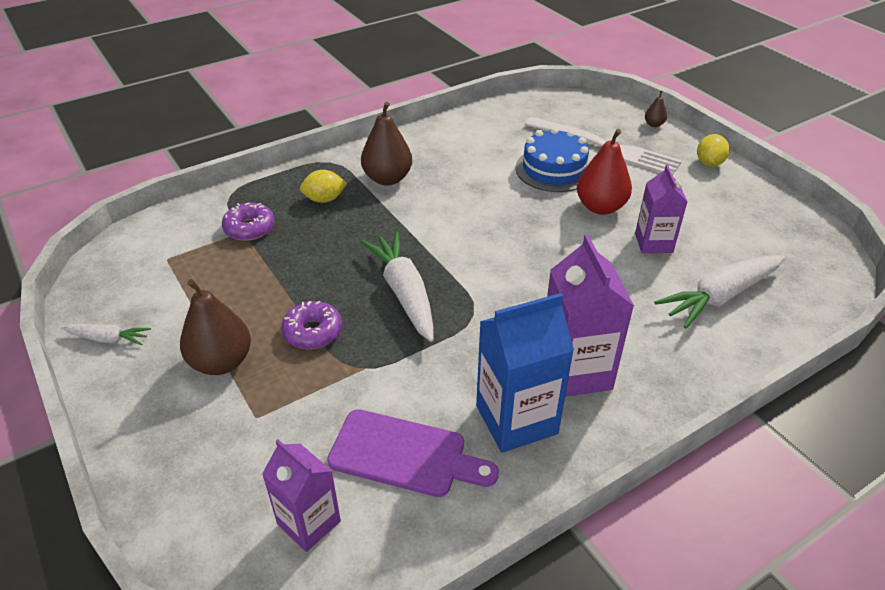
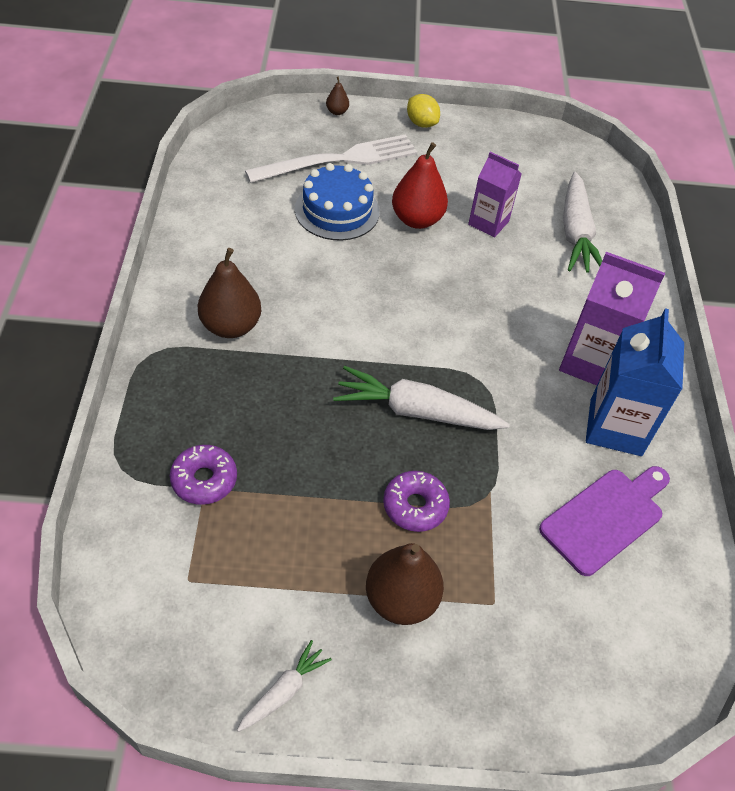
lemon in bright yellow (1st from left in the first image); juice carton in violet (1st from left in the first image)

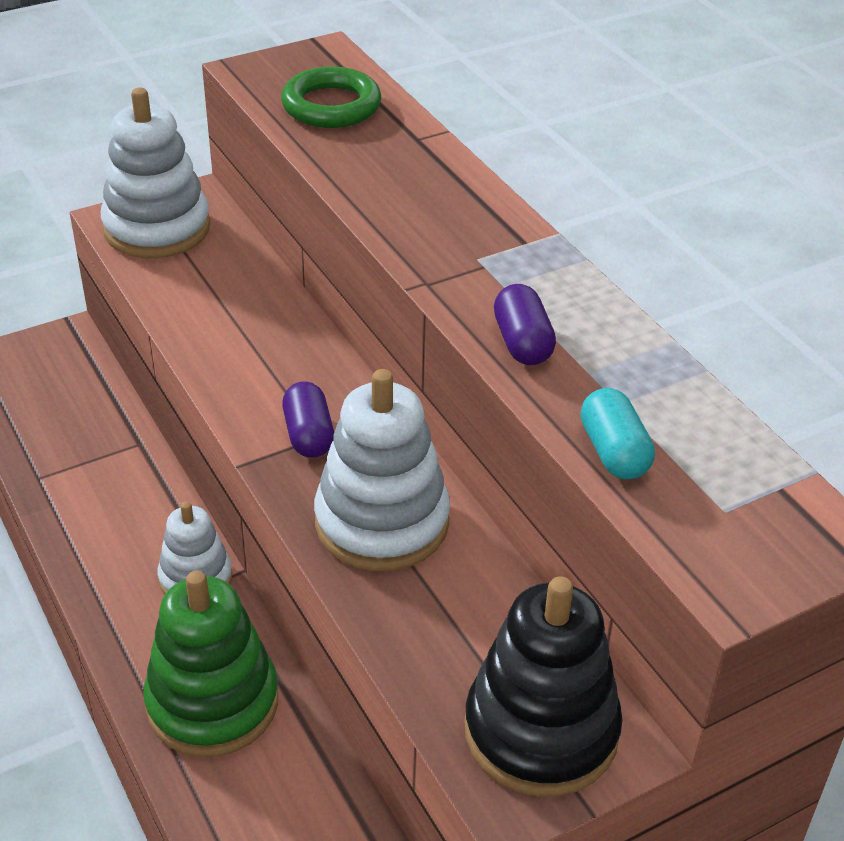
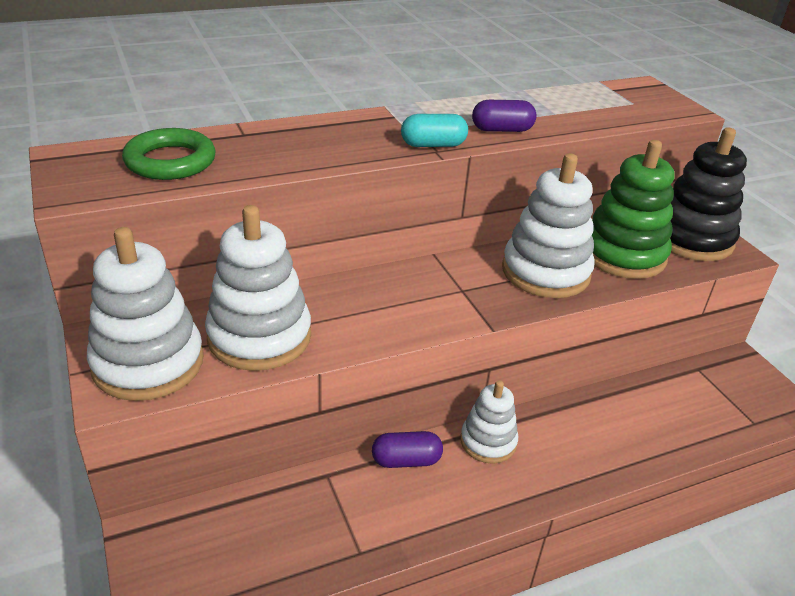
pill in violet (1st from left); pill in teal; stacking rings in emerald; stacking rings in white (2nd from left)

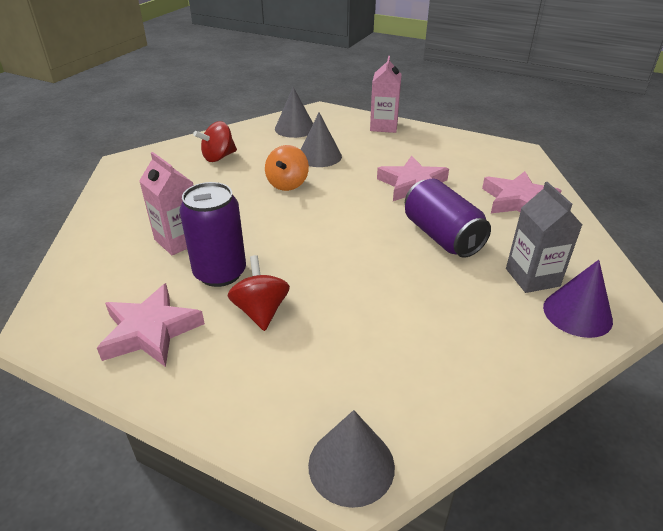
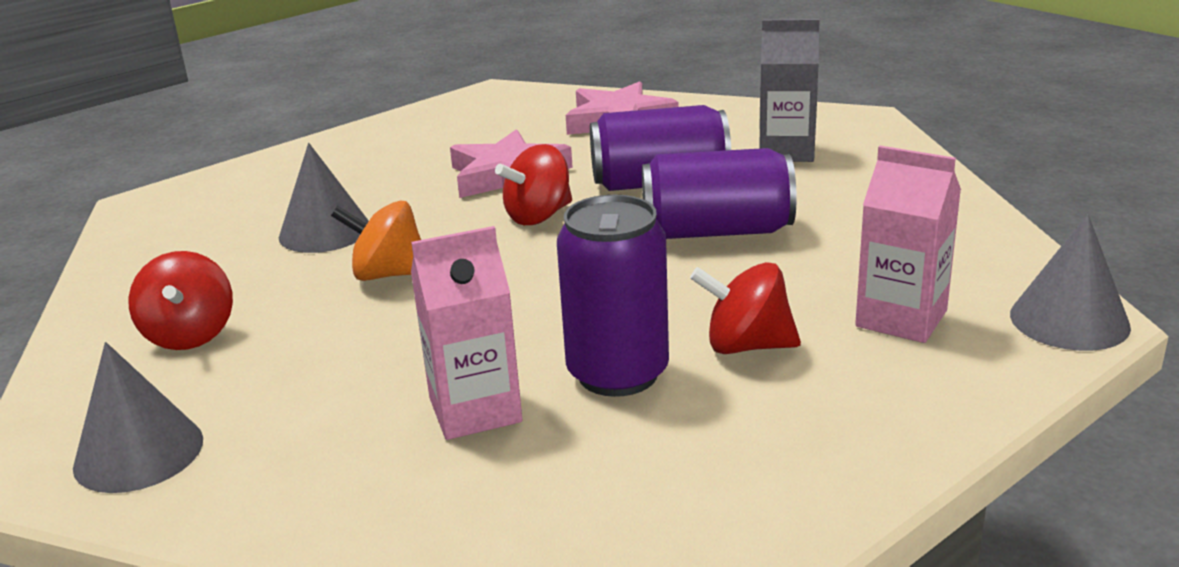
juice carton in rose-pink (2nd from left); cone shape in grey (1st from left); whirligig in orange; cone shape in violet; star shape in rose-pink (1st from left in the first image); whirligig in red (2nd from left); can in violet (3rd from left)

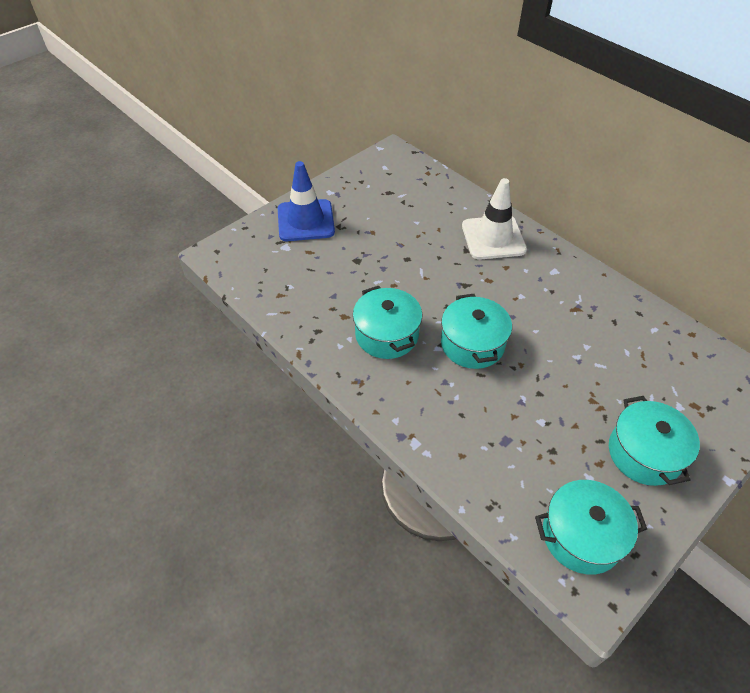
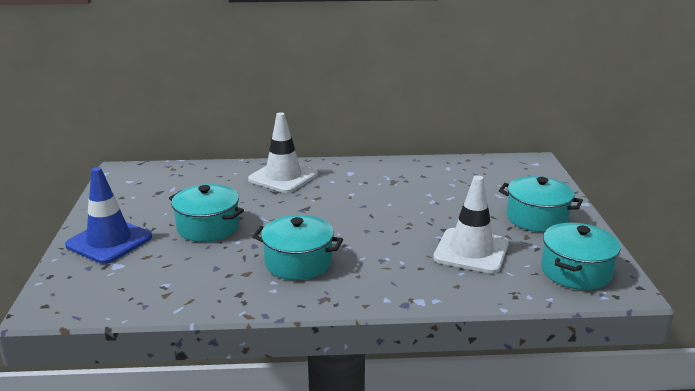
pot in teal (1st from left); traffic cone in white (2nd from left)

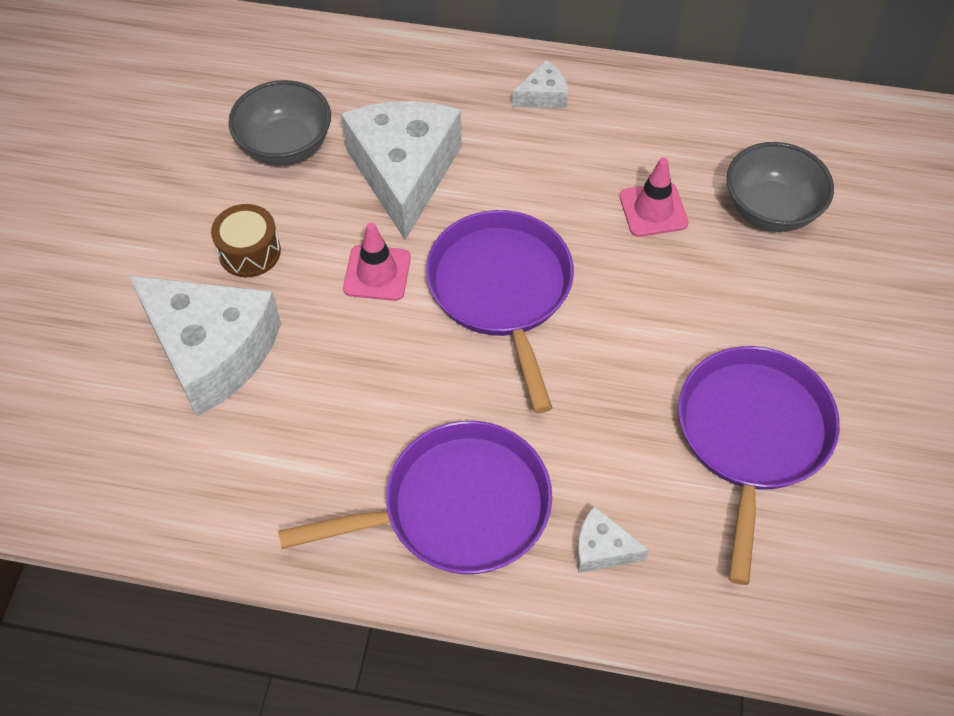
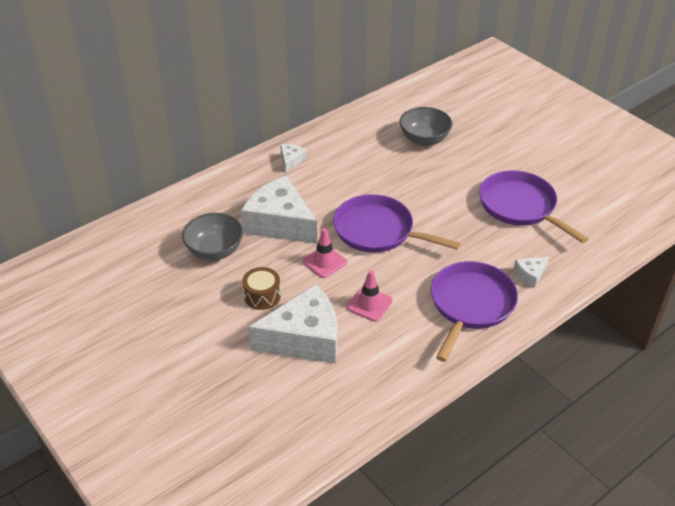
traffic cone in rose-pink (2nd from left)

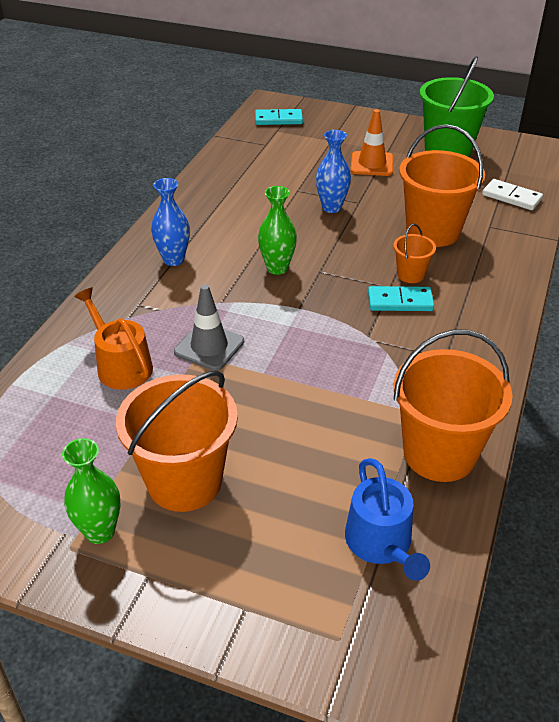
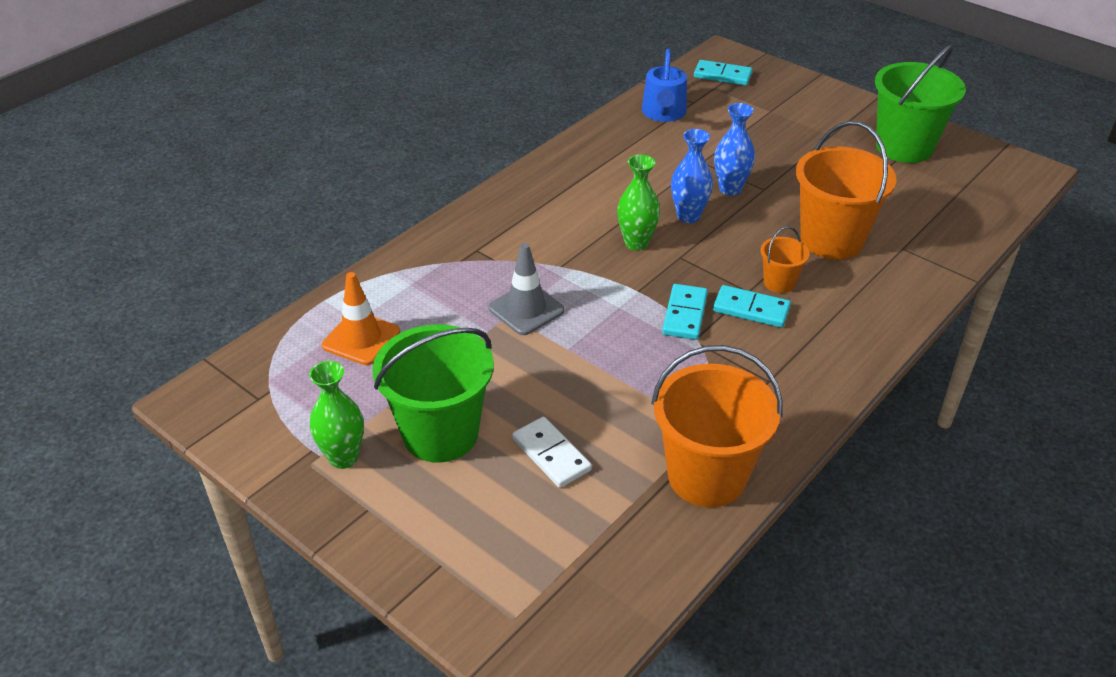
traffic cone in orange; vase in blue (1st from left); domino tile in white; watering pot in orange; bucket in emerald (1st from left); watering pot in blue; domino tile in teal (1st from left)

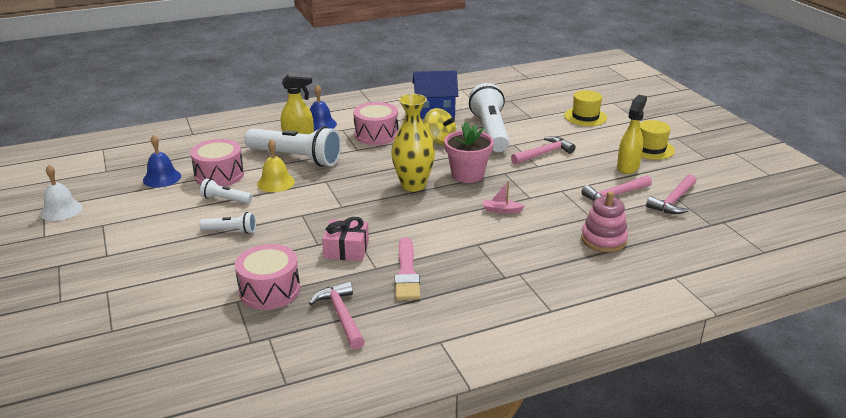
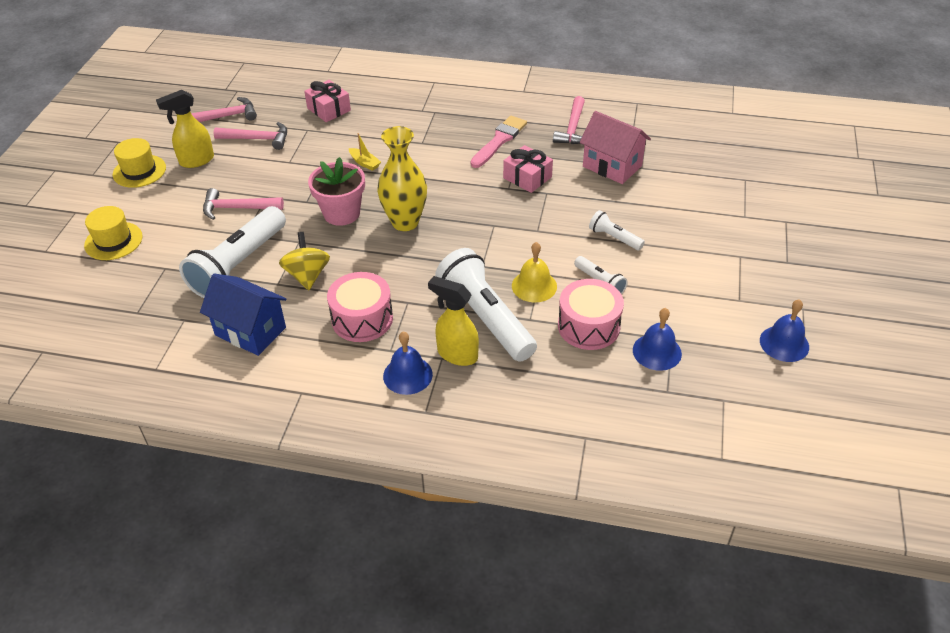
bell in blue (3rd from left); toy boat in bright yellow; present in rose-pink (1st from left); cottage in rose-pink

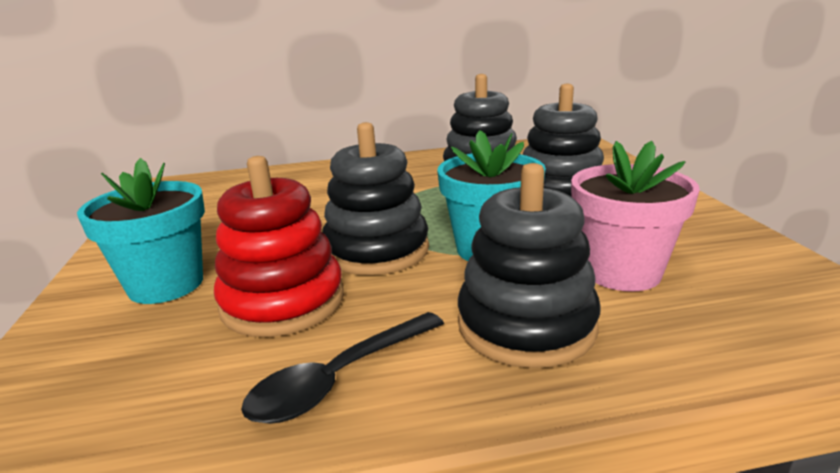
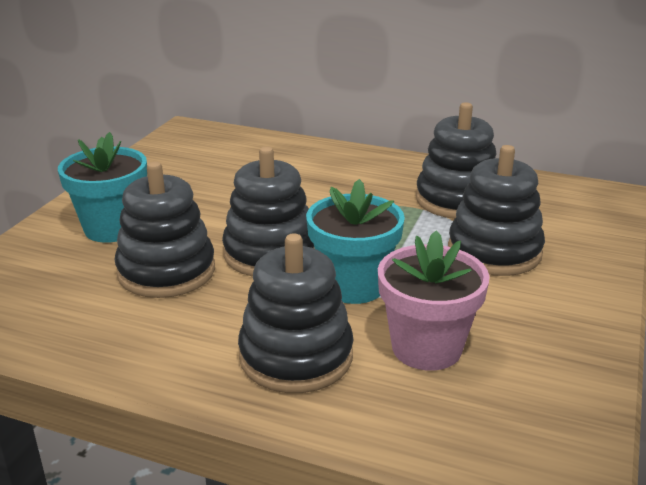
stacking rings in jet-black (1st from left); spoon in jet-black

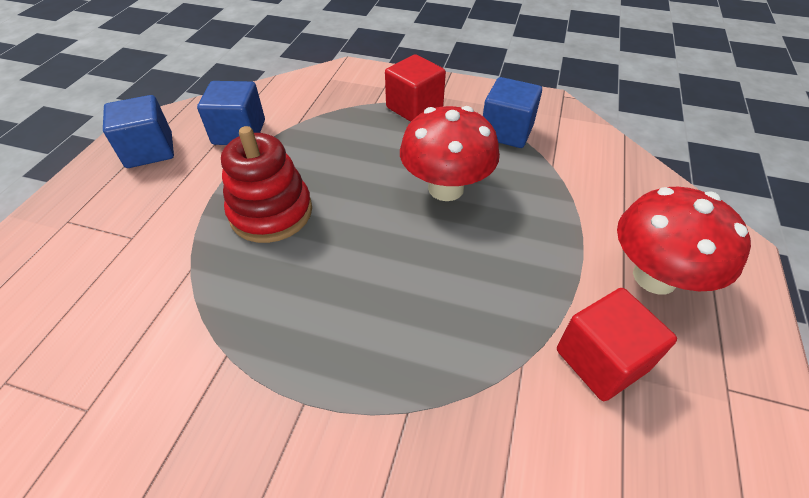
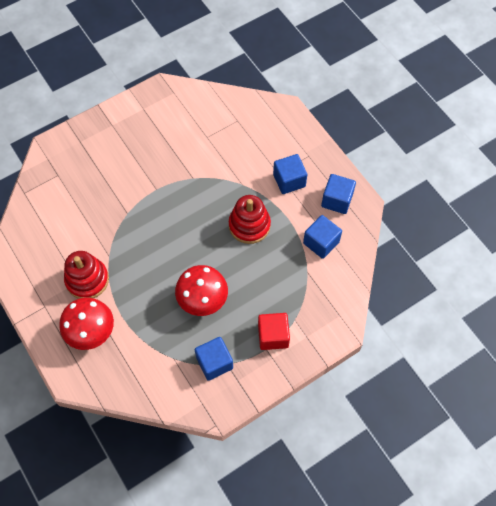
stacking rings in red (1st from left); solid cube in blue (2nd from left)

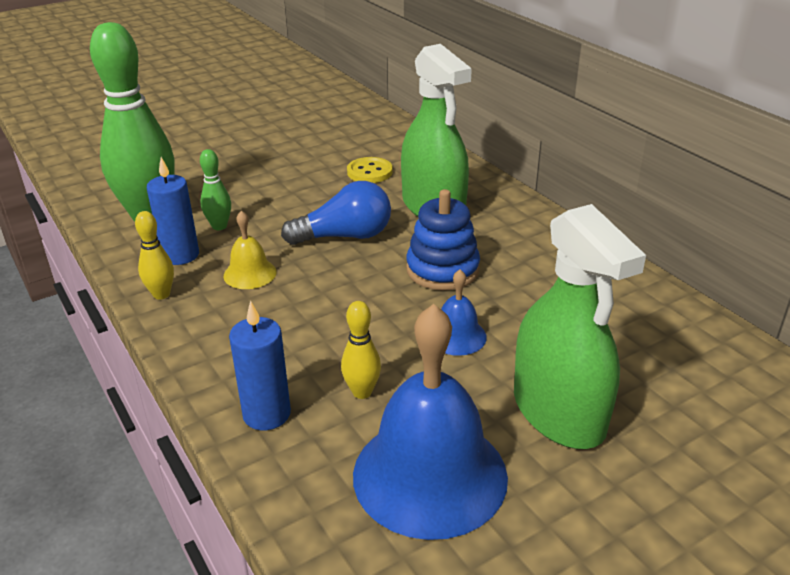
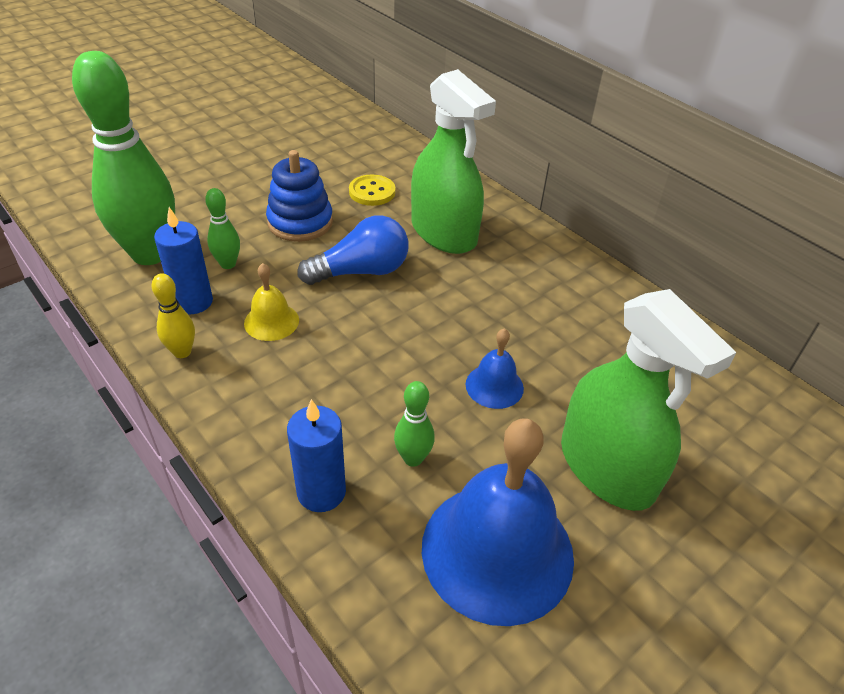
stacking rings in blue; skittle in emerald (3rd from left)

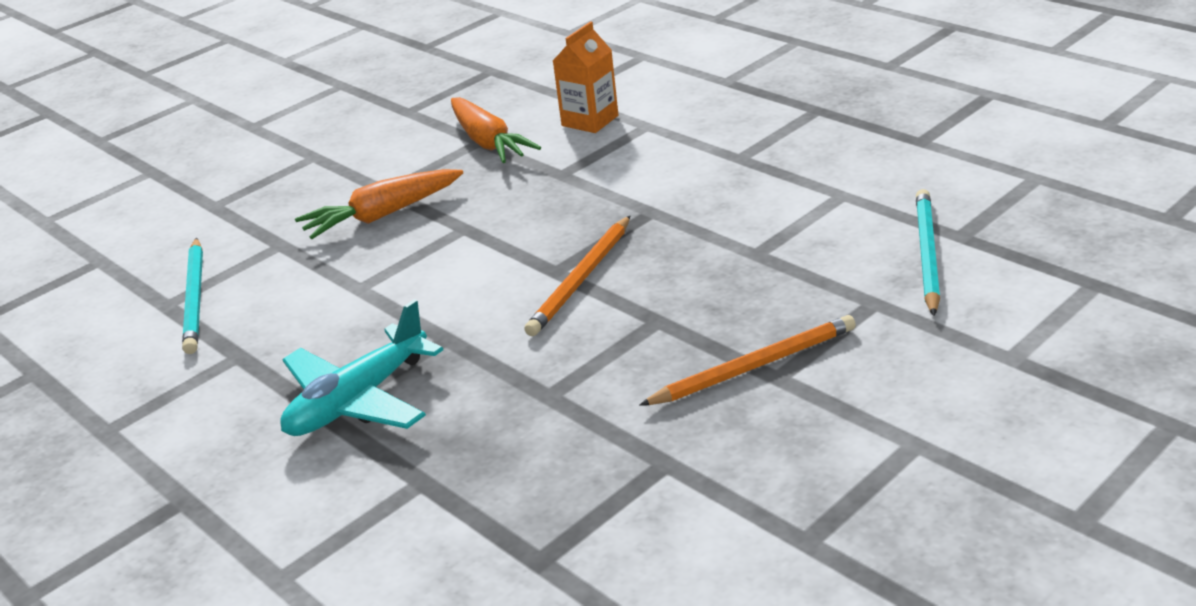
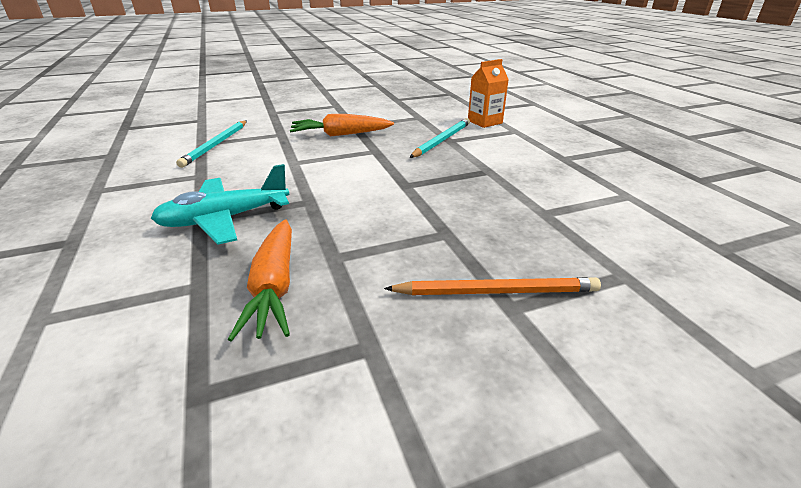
root vegetable in orange (1st from left); wooden pencil in teal (2nd from left); wooden pencil in orange (1st from left in the first image)

